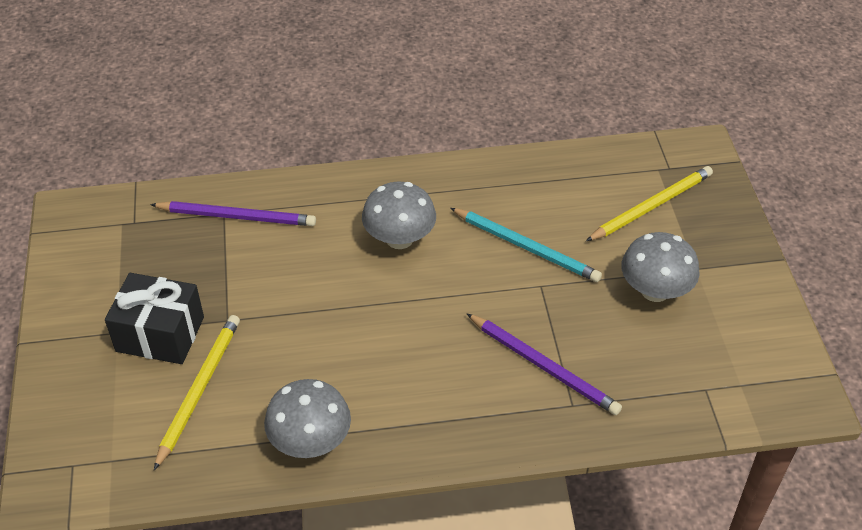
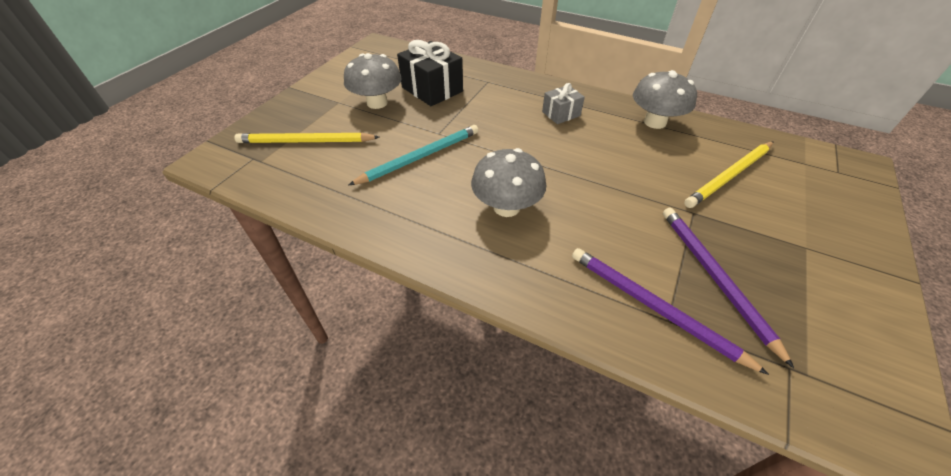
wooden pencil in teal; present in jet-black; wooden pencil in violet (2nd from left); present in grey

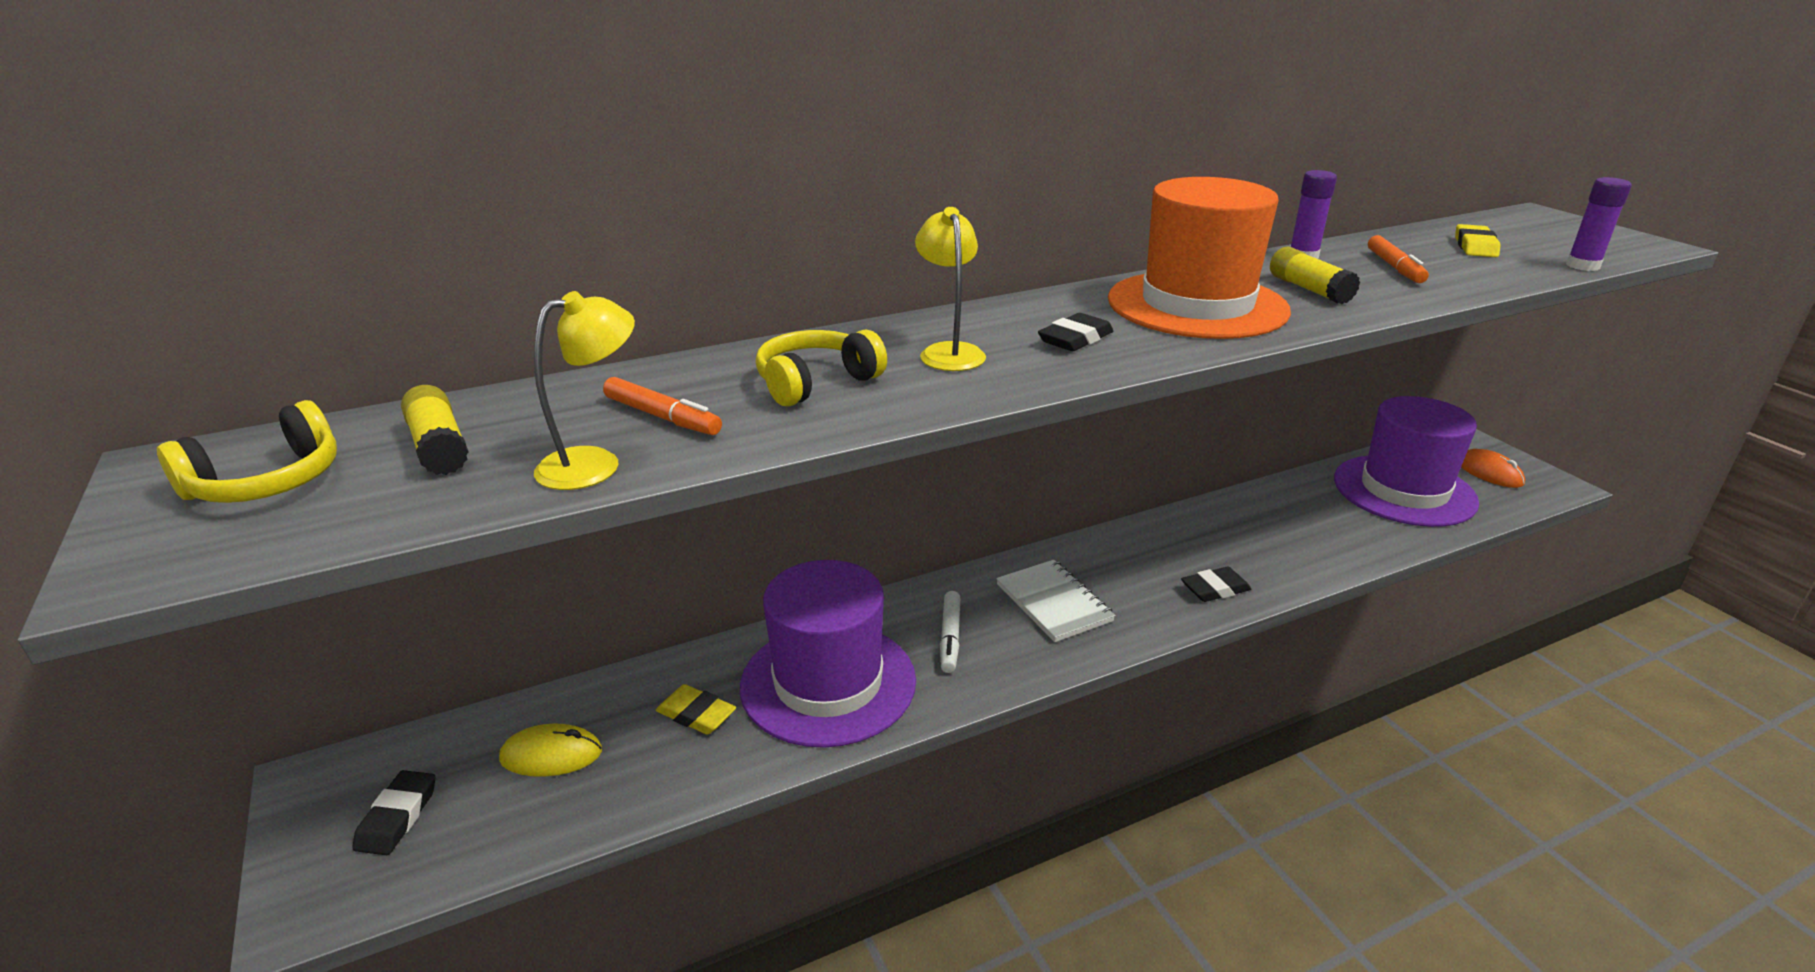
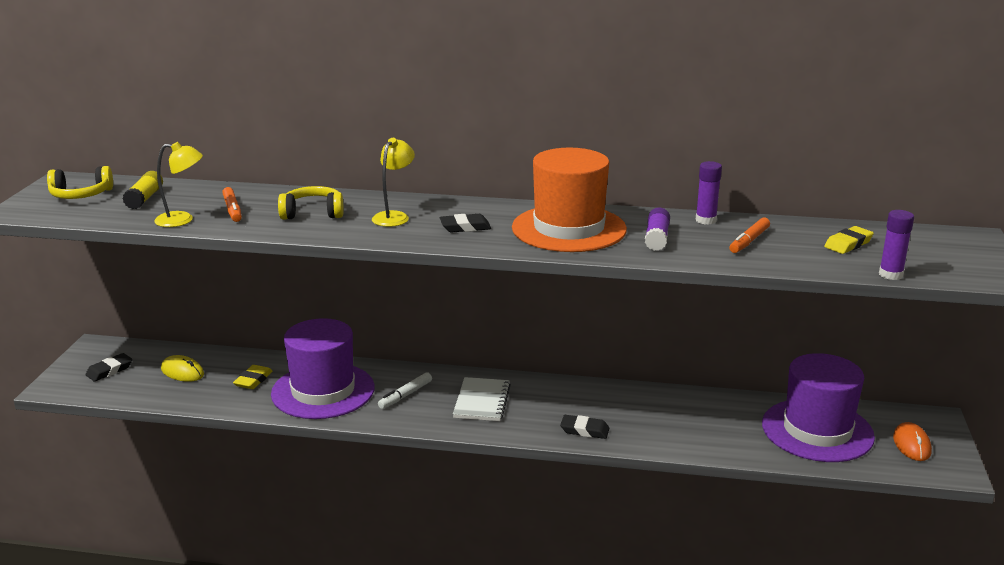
glue in violet (1st from left); pencil eraser in bright yellow (1st from left)

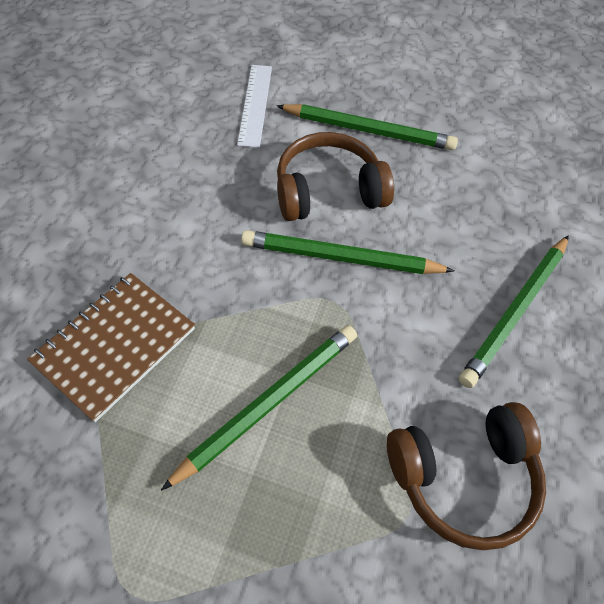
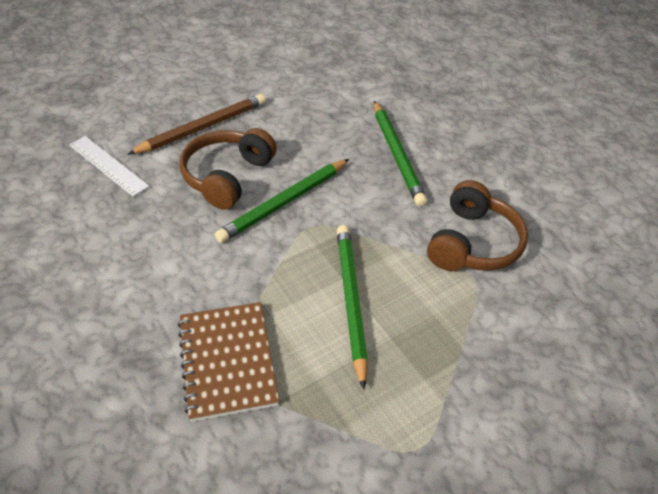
wooden pencil in brown

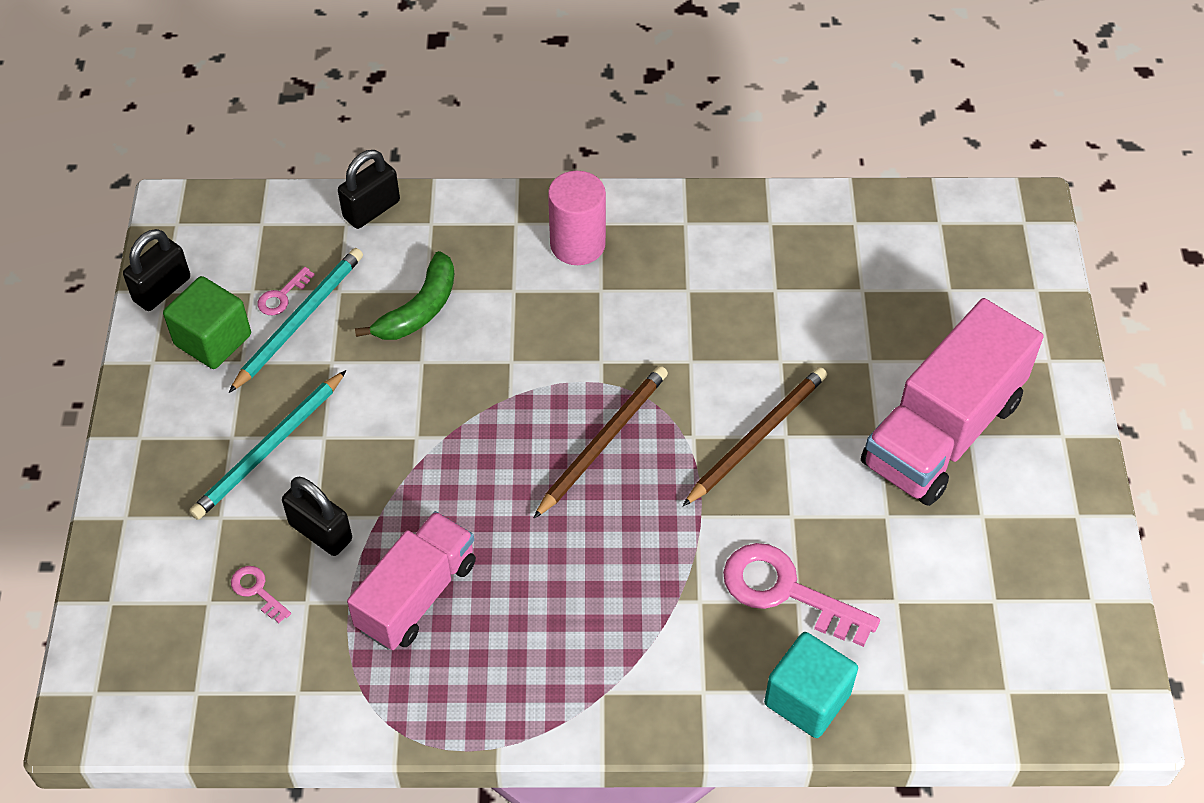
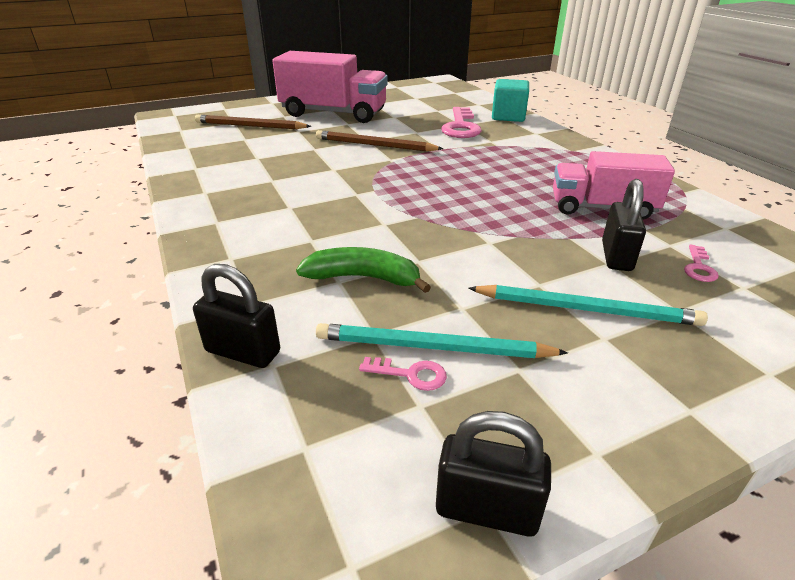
solid cylinder in rose-pink; solid cube in emerald; wooden pencil in brown (1st from left)

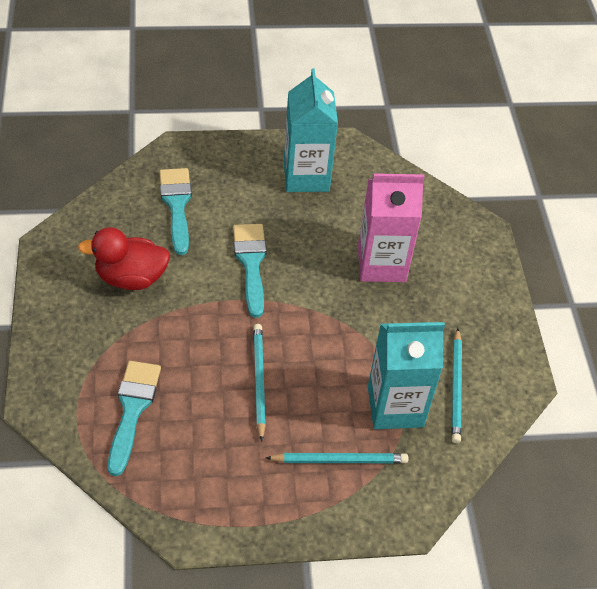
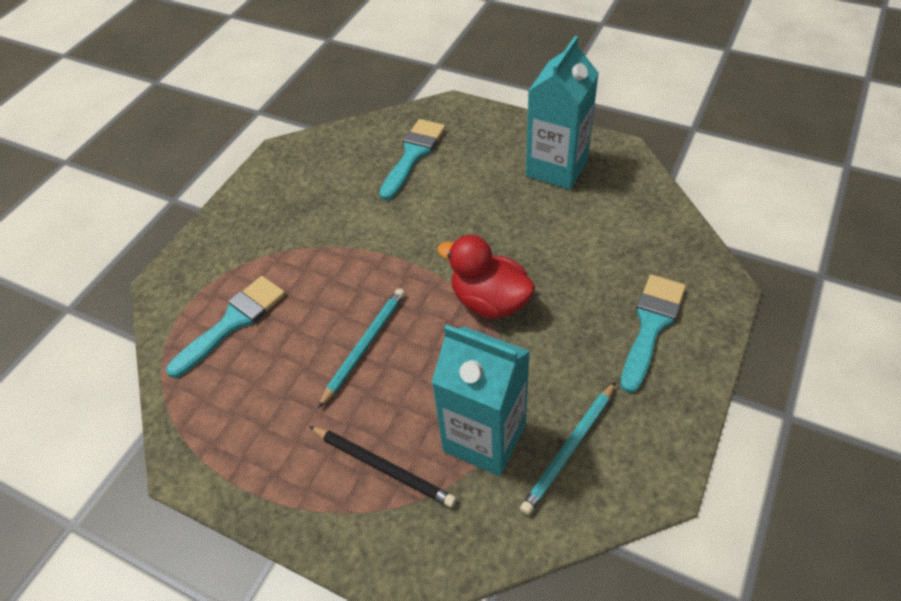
juice carton in rose-pink; paint brush in teal (3rd from left); toy duck in red; wooden pencil in jet-black

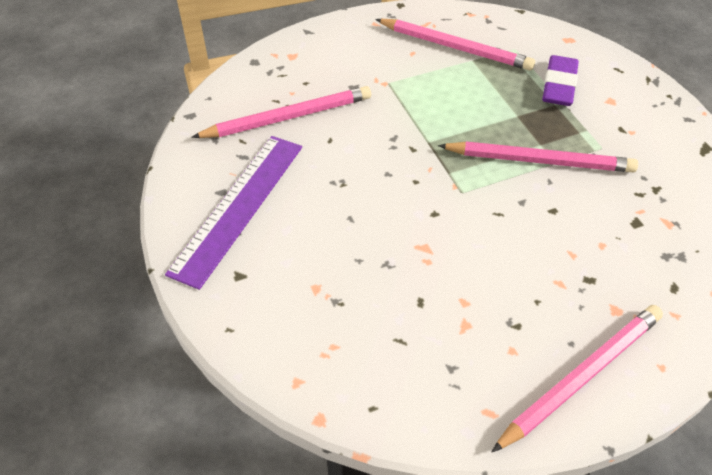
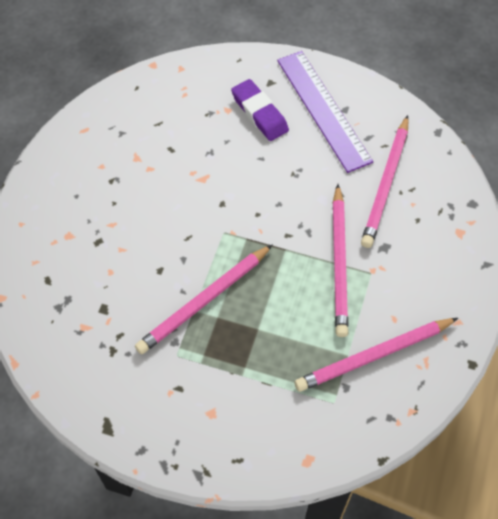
pencil eraser in violet; wooden pencil in rose-pink (2nd from left)

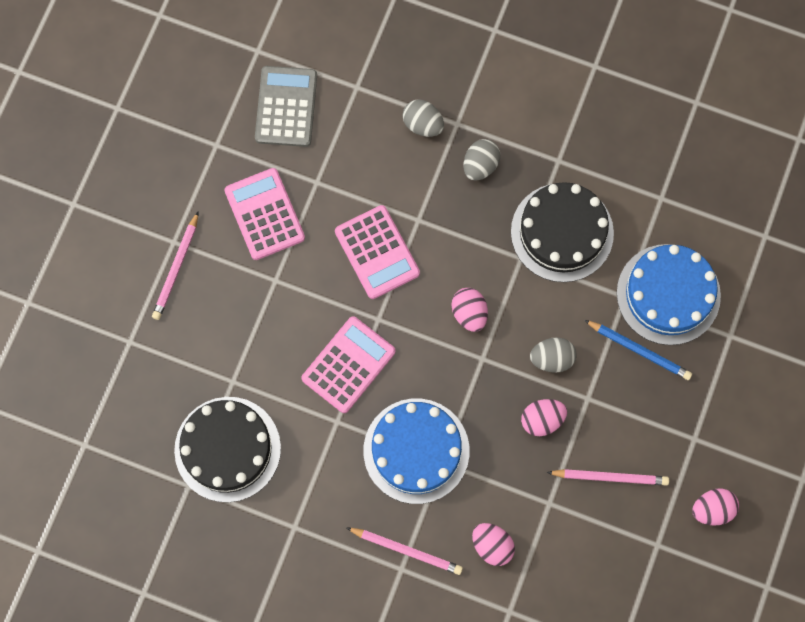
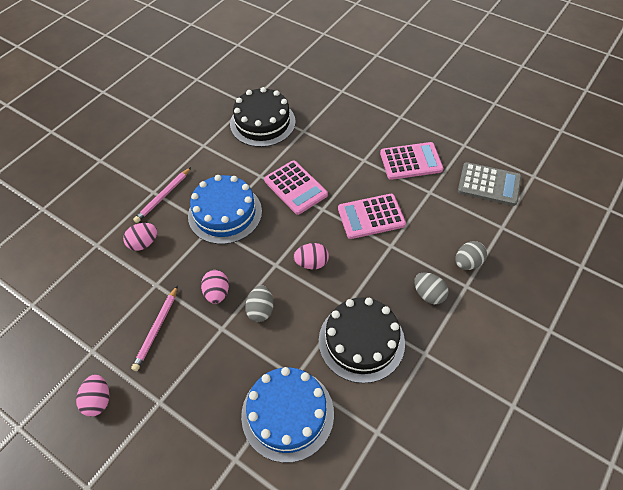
wooden pencil in rose-pink (1st from left in the first image); wooden pencil in blue

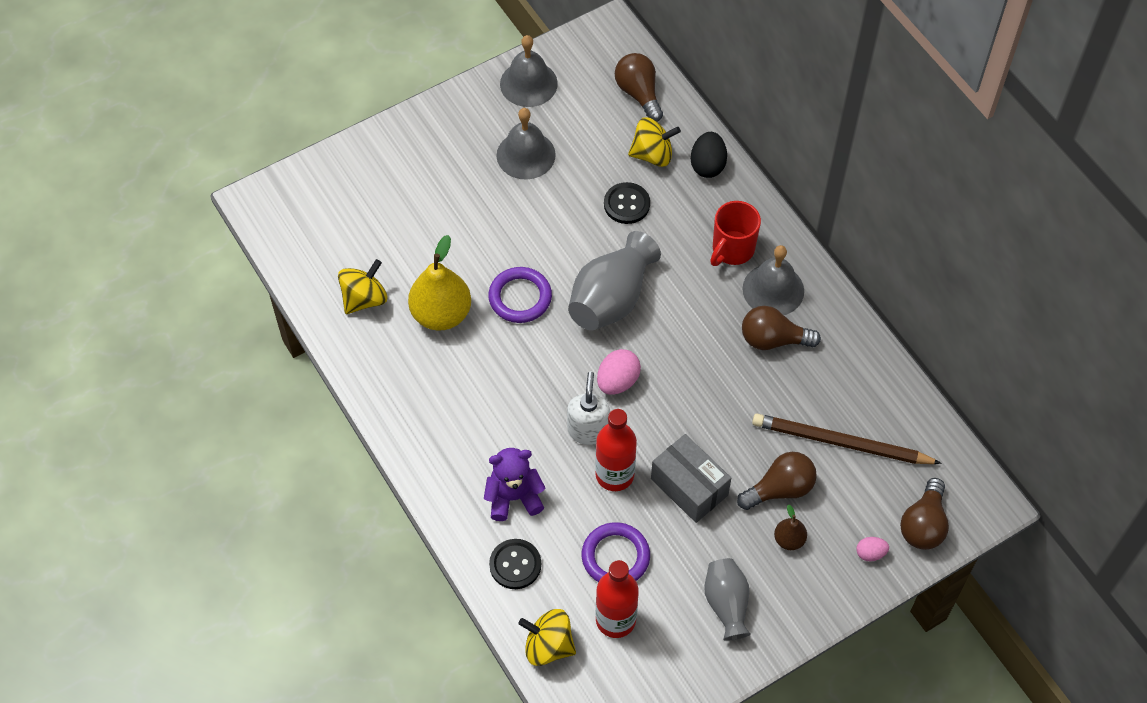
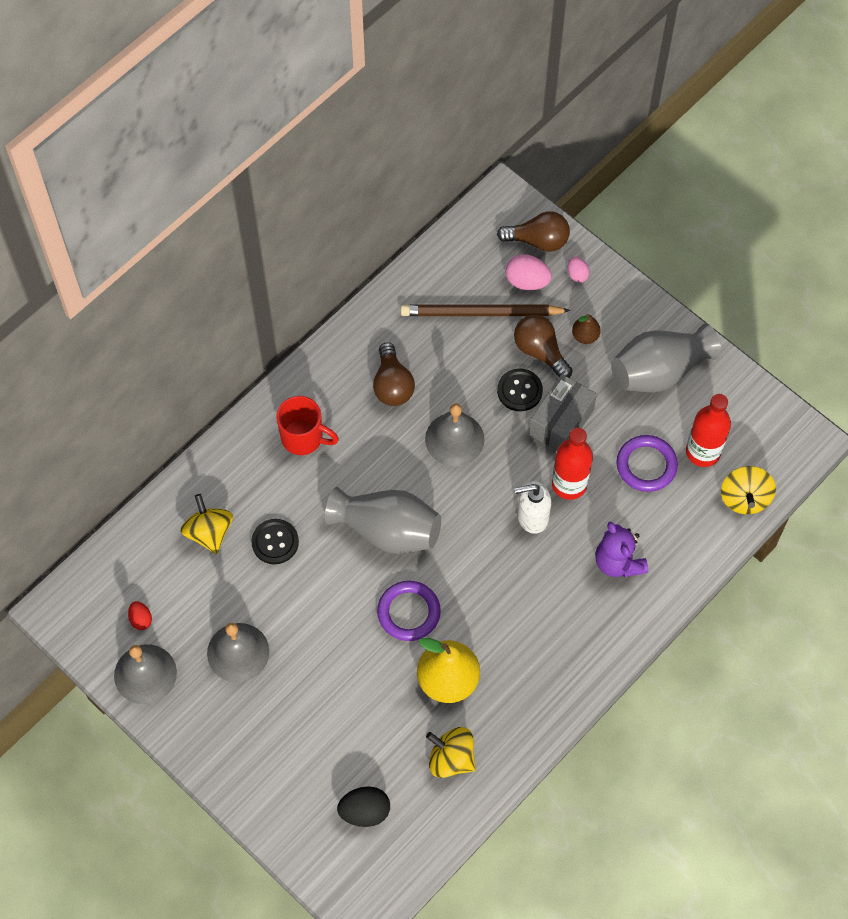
light bulb in brown (1st from left in the first image); toy egg in jet-black; bell in grey (3rd from left); toy egg in rose-pink (1st from left); wooden pencil in brown; shirt button in jet-black (2nd from left); vase in grey (2nd from left); toy egg in red

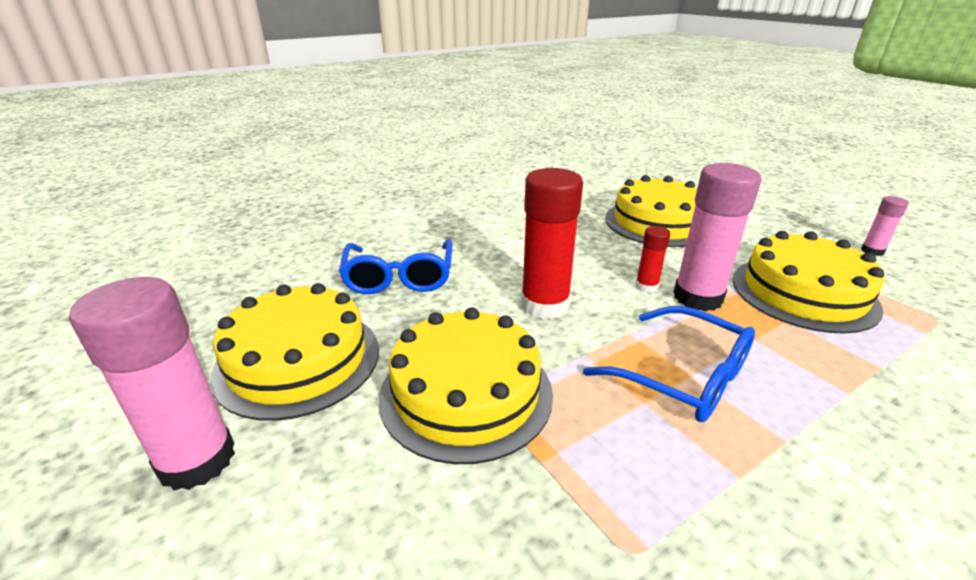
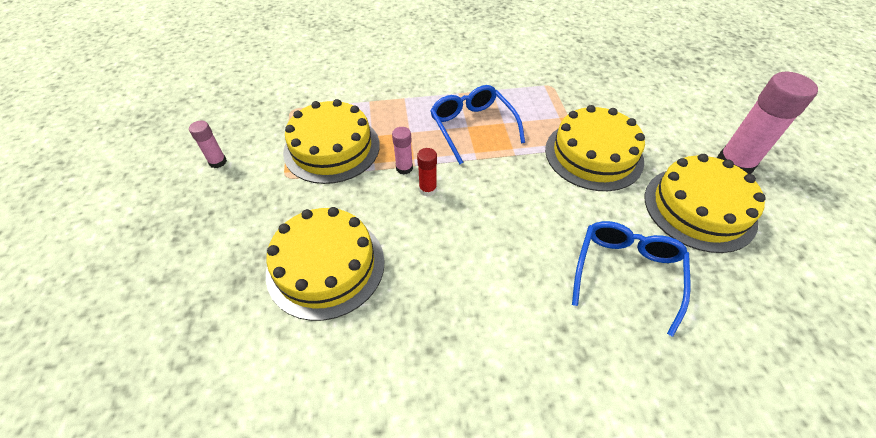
glue in rose-pink (2nd from left); glue in red (1st from left in the first image)

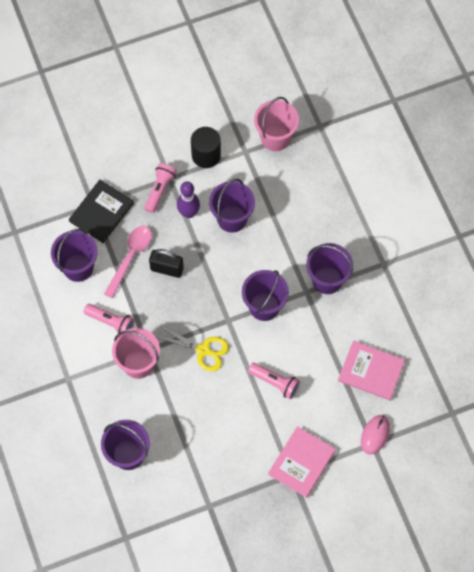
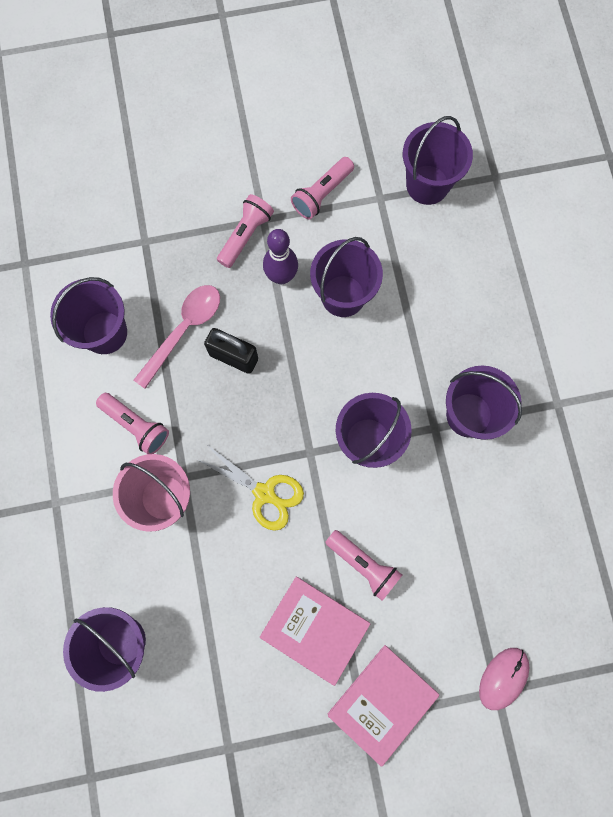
bucket in violet (5th from left); torch in rose-pink (3rd from left); hardback in jet-black; hardback in rose-pink (1st from left)

